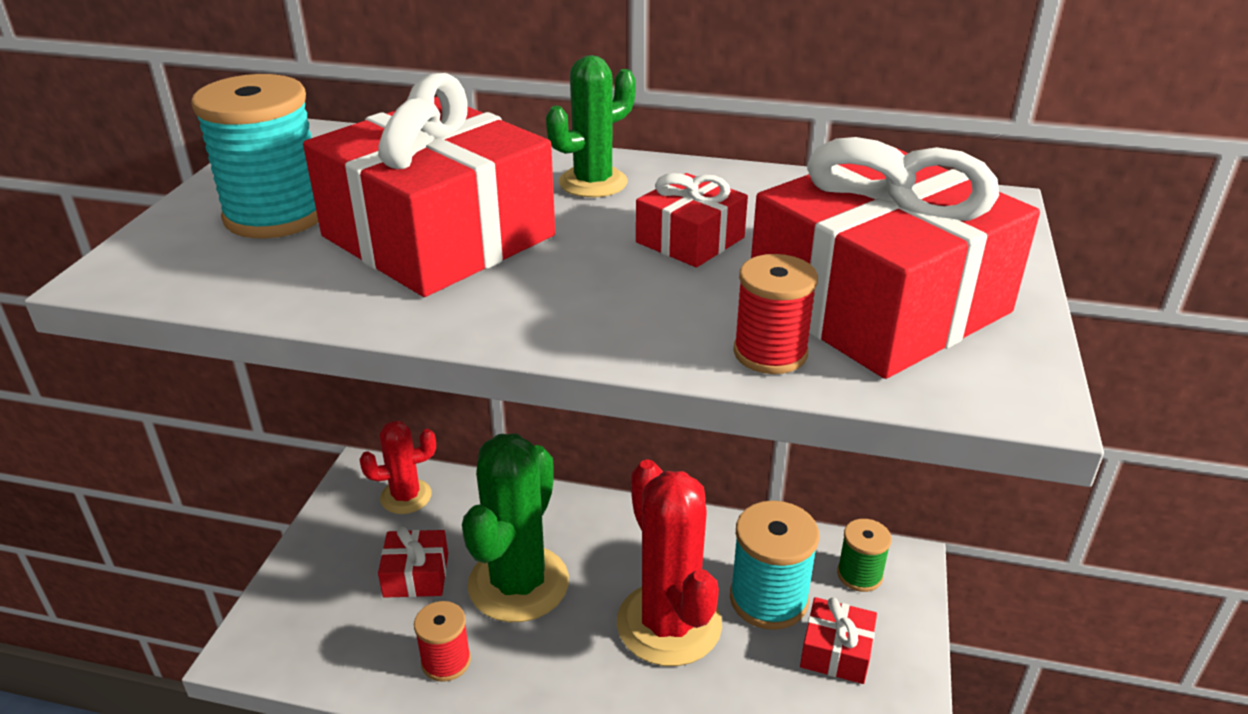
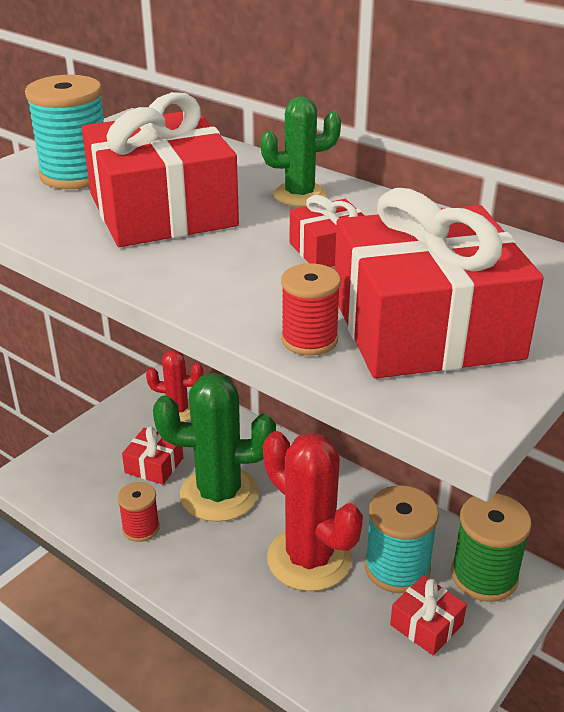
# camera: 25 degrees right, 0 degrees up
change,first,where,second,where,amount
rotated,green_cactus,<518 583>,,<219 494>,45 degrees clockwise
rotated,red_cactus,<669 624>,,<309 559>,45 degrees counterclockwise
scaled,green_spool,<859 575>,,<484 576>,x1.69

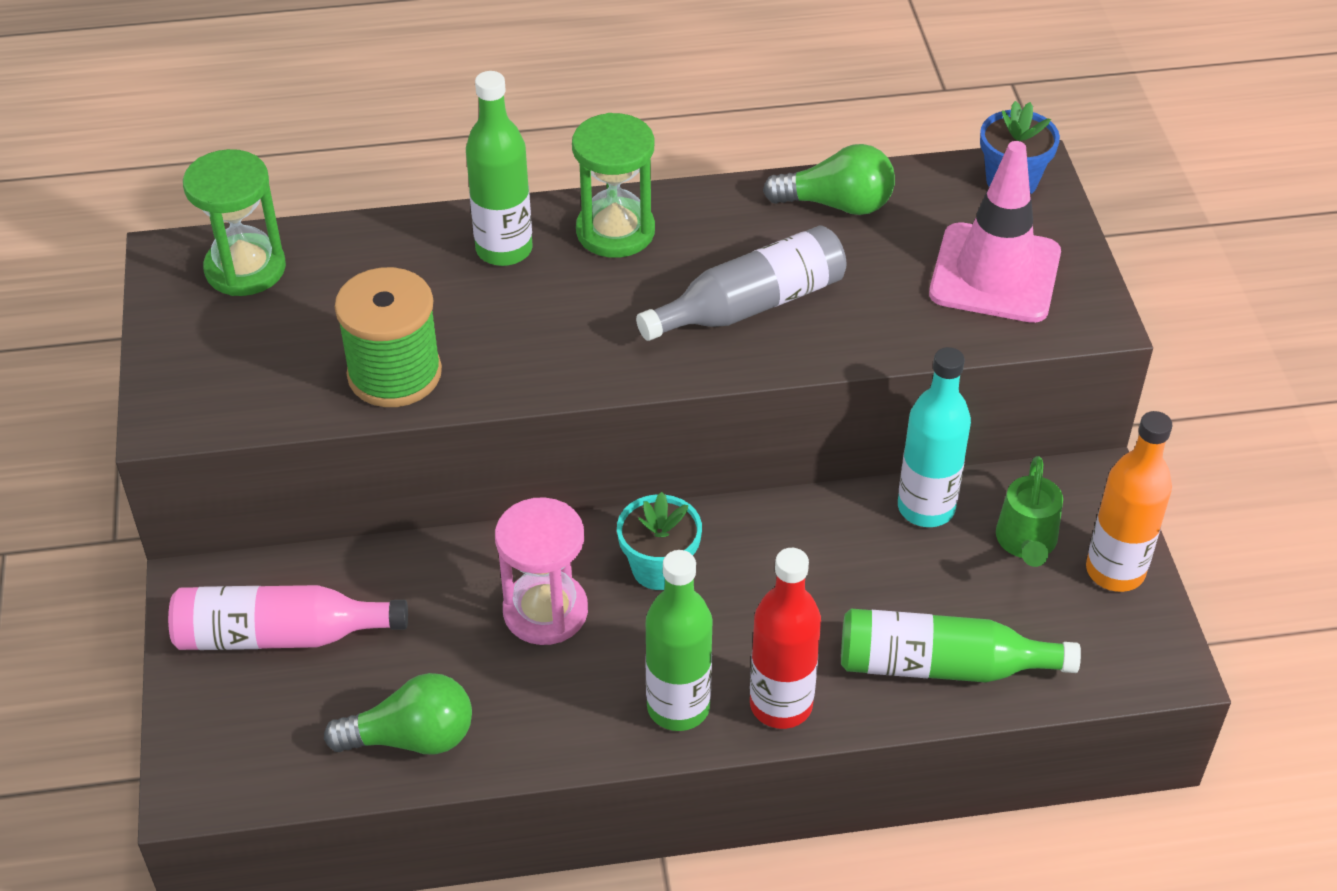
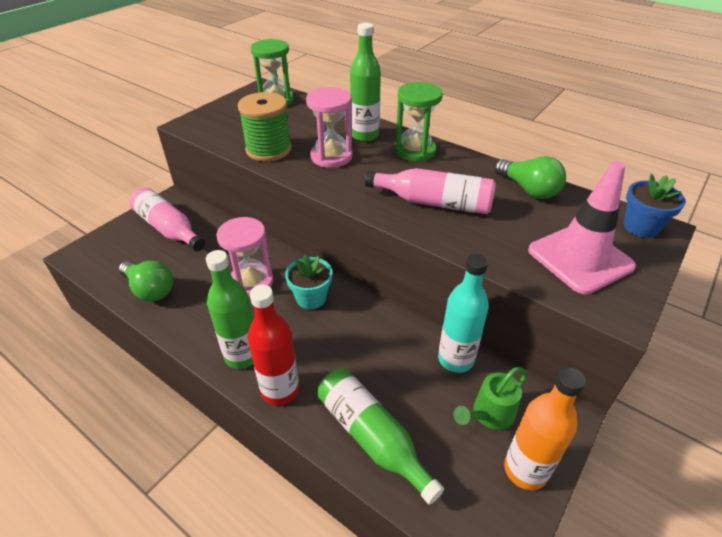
# camera: 45 degrees right, 5 degrees down
change,first,where,second,where,amount
new,,,pink_hourglass,<331 157>,
repainted,grey_bottle,<751 305>,pink_bottle,<434 203>,

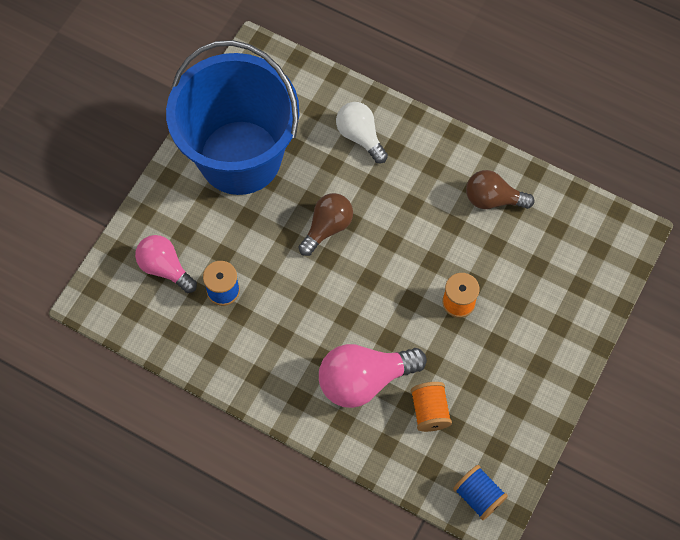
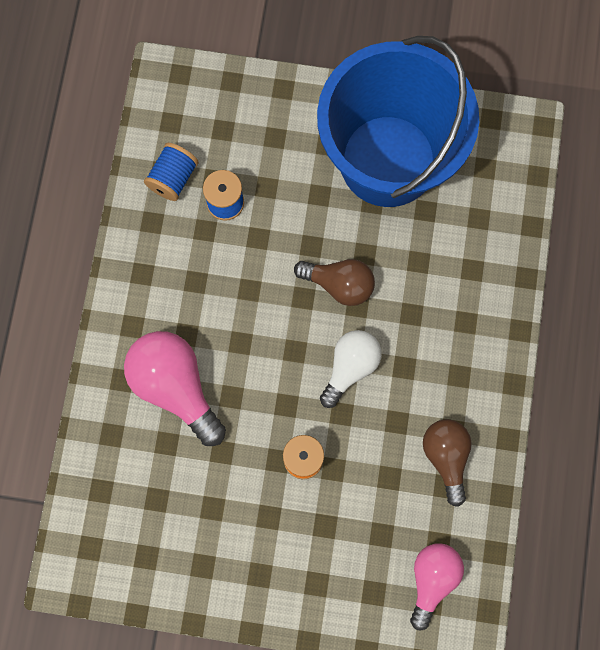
# camera: 70 degrees right, 10 degrees up
change,first,where,second,where,amount
shifted,blue_spool,<478 496>,,<173 178>,
shifted,white_light_bulb,<360 136>,,<350 367>,
shifted,pink_light_bulb,<165 268>,,<432 579>,
gone,orange_spool,<429 411>,,,

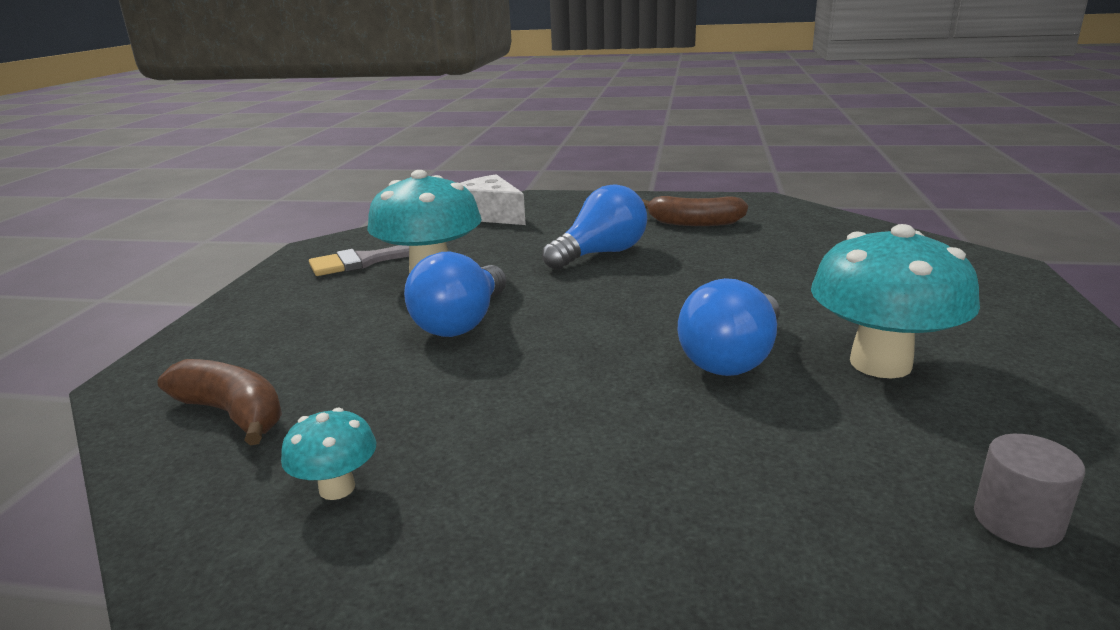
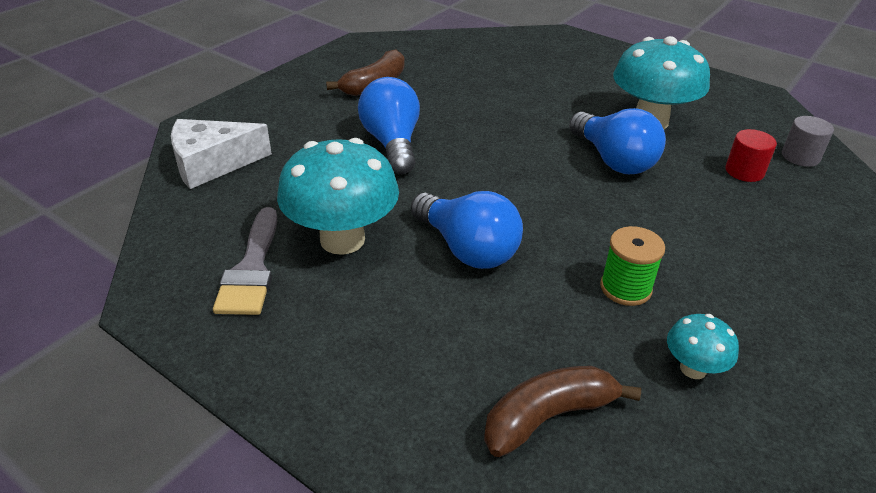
# camera: 65 degrees left, 15 degrees up
change,first,where,second,where,amount
new,,,green_spool,<625 288>,
new,,,red_cylinder,<744 171>,

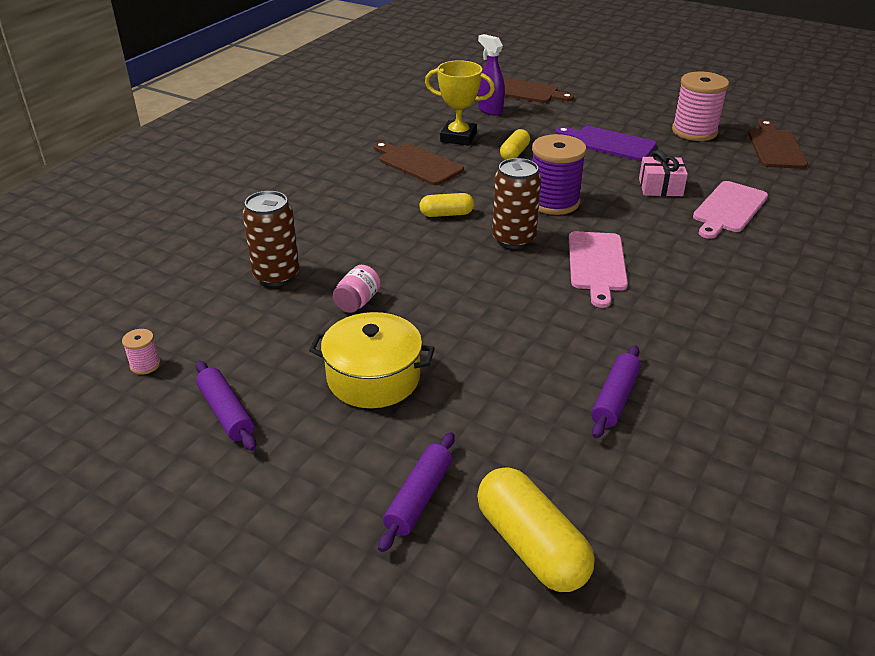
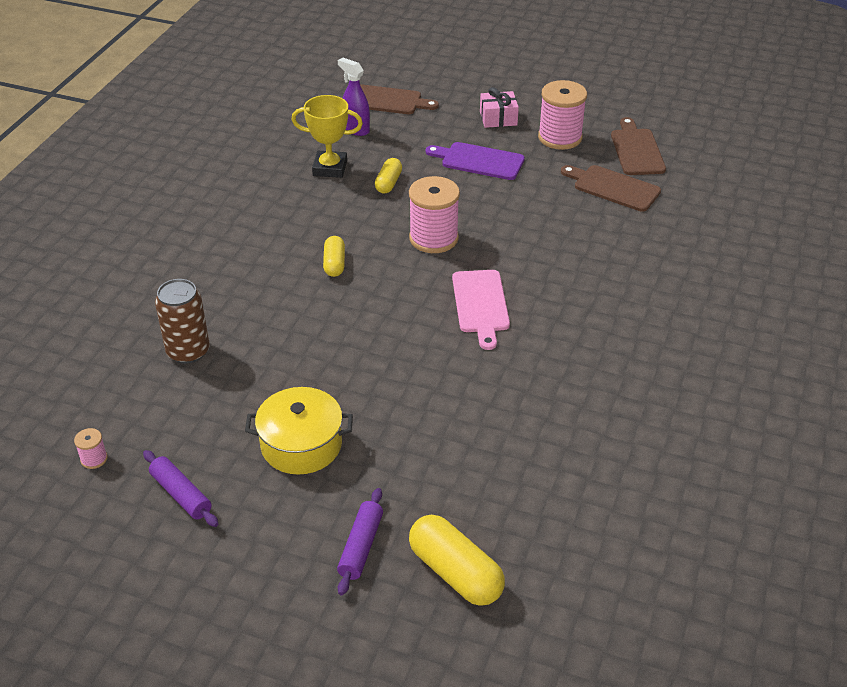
# camera: 10 degrees left, 5 degrees up
change,first,where,second,where,amount
rotated,yellow_capsule,<446 214>,,<334 264>,75 degrees counterclockwise
repainted,purple_spool,<553 202>,pink_spool,<433 238>,
shifted,pink_gift,<660 187>,,<498 118>,
shifted,brown_cutting_board,<417 164>,,<613 187>,
gone,pink_jar,<357 302>,,,
gone,brown_can,<513 239>,,,
gone,purple_rolling_pin,<615 398>,,,
gone,pink_cutting_board,<729 209>,,,

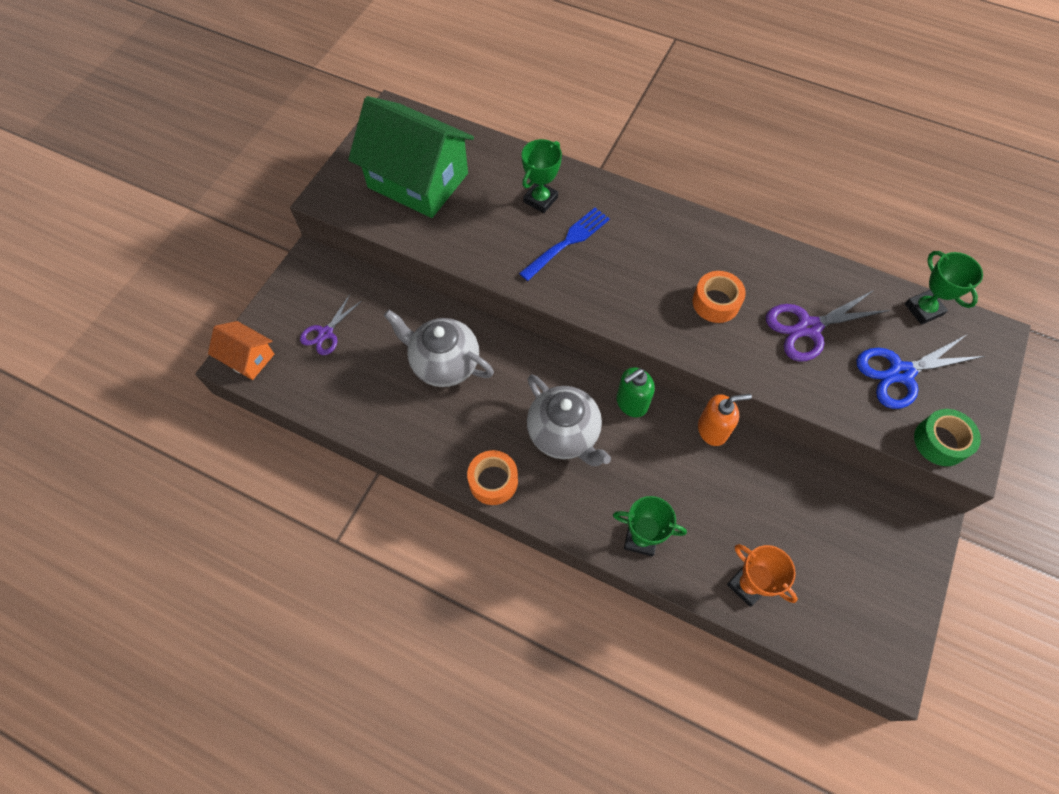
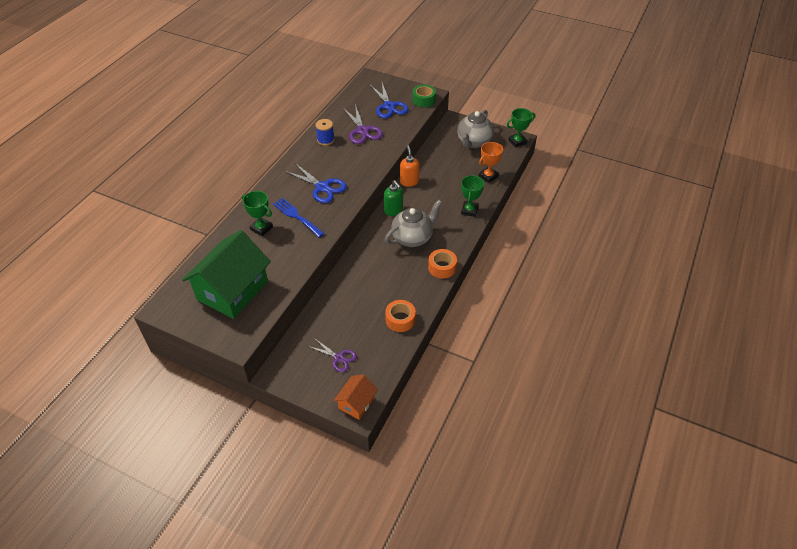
# camera: 90 degrees left, 15 degrees down
change,first,where,second,where,amount
new,,,blue_scissors,<323 187>,
new,,,blue_spool,<325 140>,
shifted,orange_tape,<716 302>,,<400 319>,
shifted,grey_teapot,<444 364>,,<473 142>,
shifted,green_trophy,<923 309>,,<517 142>,

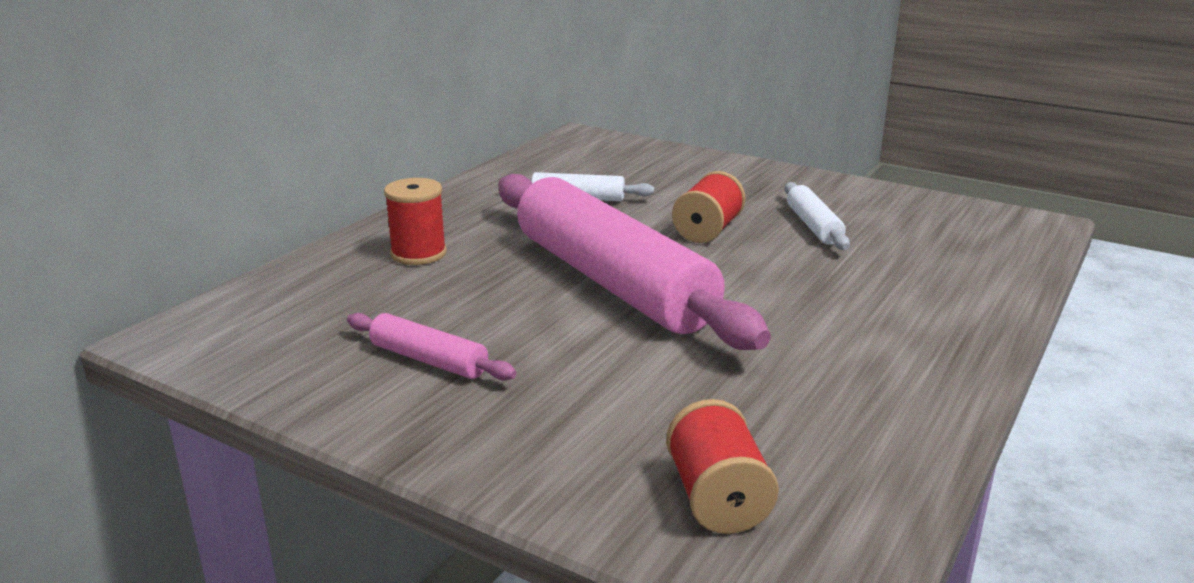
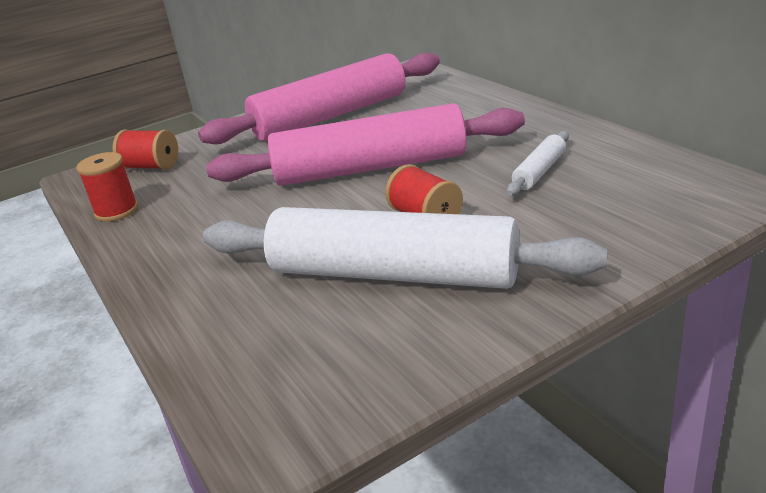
# camera: 120 degrees right, 5 degrees up
change,first,where,second,where,amount
shifted,red_spool,<418 254>,,<116 211>,
scaled,pink_rolling_pin,<429 360>,,<331 116>,x2.40
scaled,white_rolling_pin,<813 226>,,<393 274>,x2.40

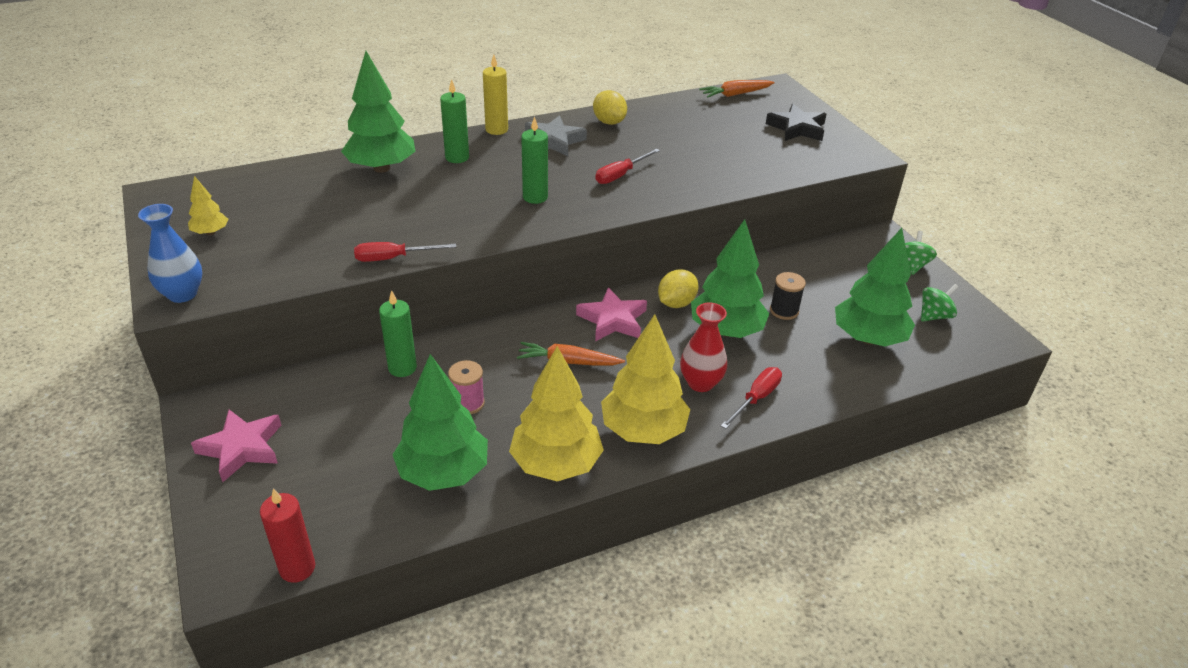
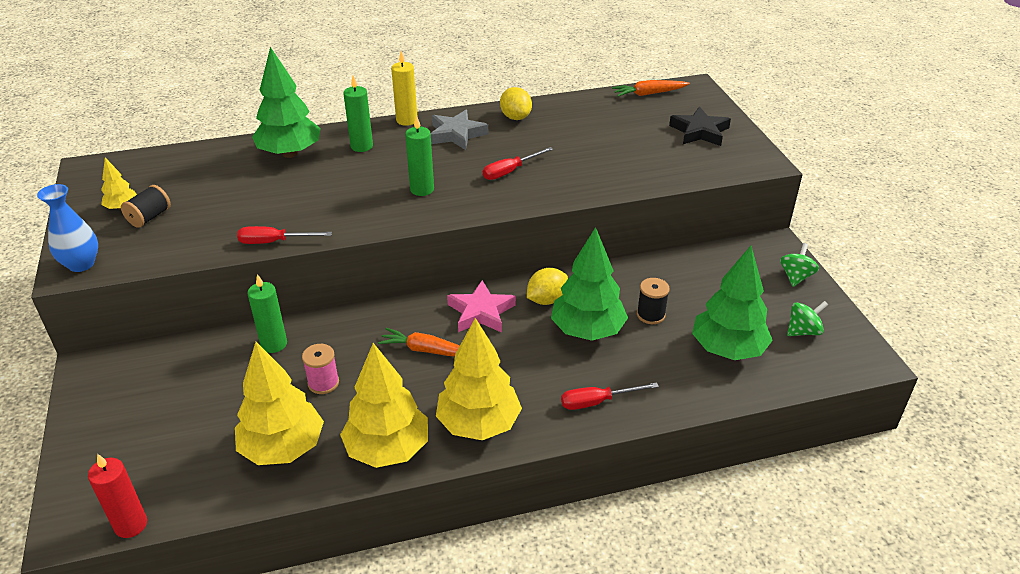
# camera: 10 degrees right, 0 degrees up
change,first,where,second,where,amount
new,,,black_spool,<149 217>,
repainted,green_tree,<443 472>,yellow_tree,<283 448>,
rotated,red_screwdriver,<756 398>,,<597 402>,150 degrees counterclockwise
gone,pink_star,<242 448>,,,
gone,red_vase,<700 383>,,,

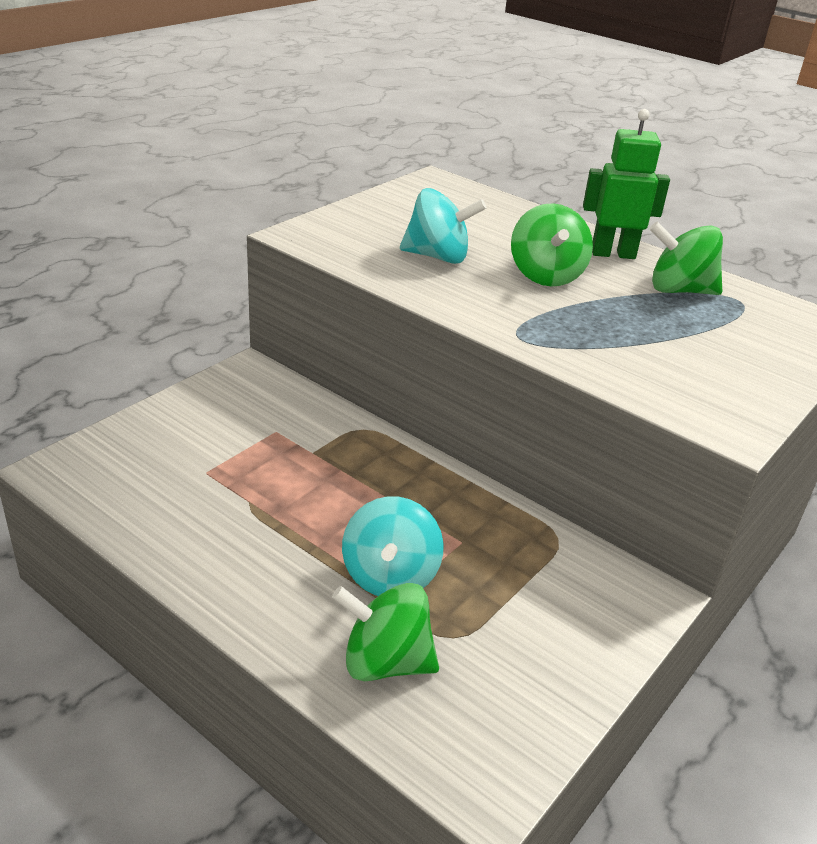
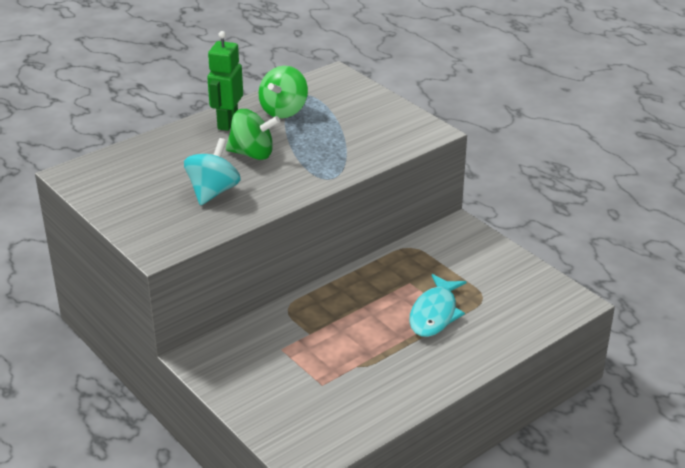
# camera: 75 degrees left, 0 degrees up
change,first,where,second,where,amount
swapped,turquoise_spinning_top,<390 576>,turquoise_fish,<435 314>,
gone,green_spinning_top,<385 662>,,,

